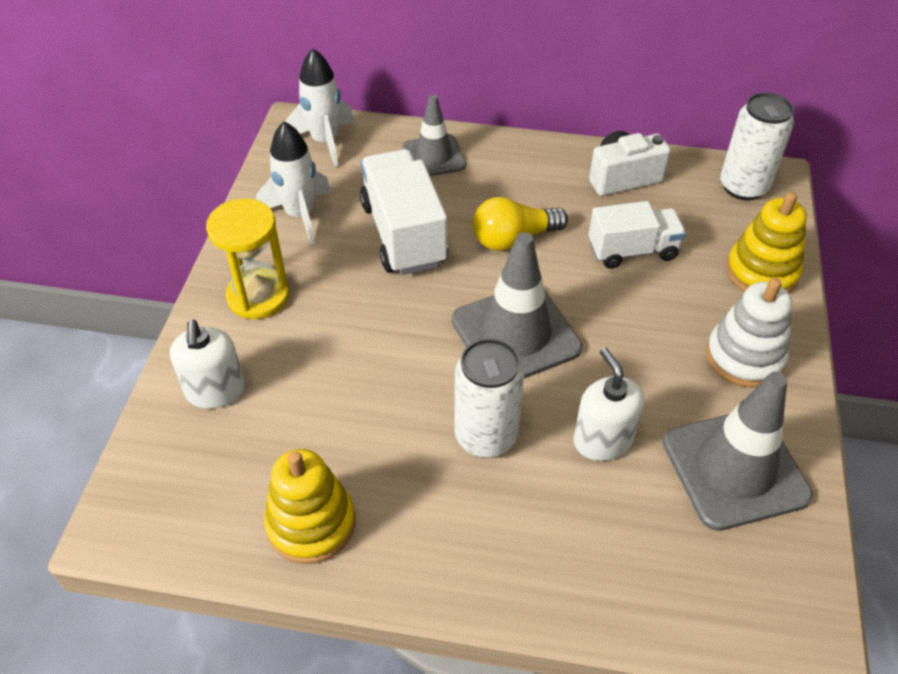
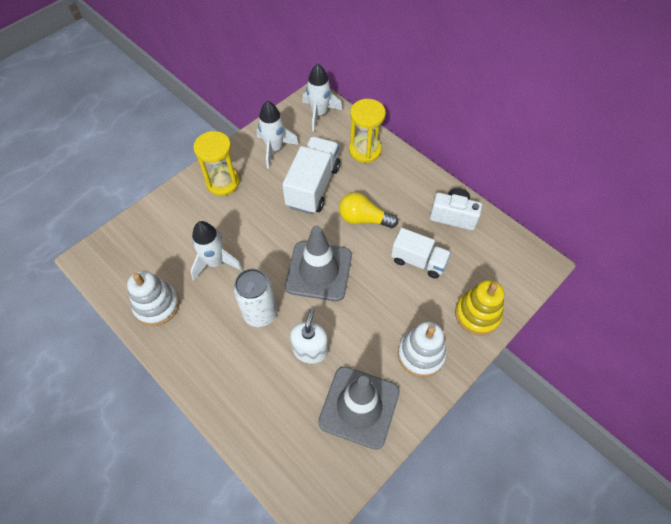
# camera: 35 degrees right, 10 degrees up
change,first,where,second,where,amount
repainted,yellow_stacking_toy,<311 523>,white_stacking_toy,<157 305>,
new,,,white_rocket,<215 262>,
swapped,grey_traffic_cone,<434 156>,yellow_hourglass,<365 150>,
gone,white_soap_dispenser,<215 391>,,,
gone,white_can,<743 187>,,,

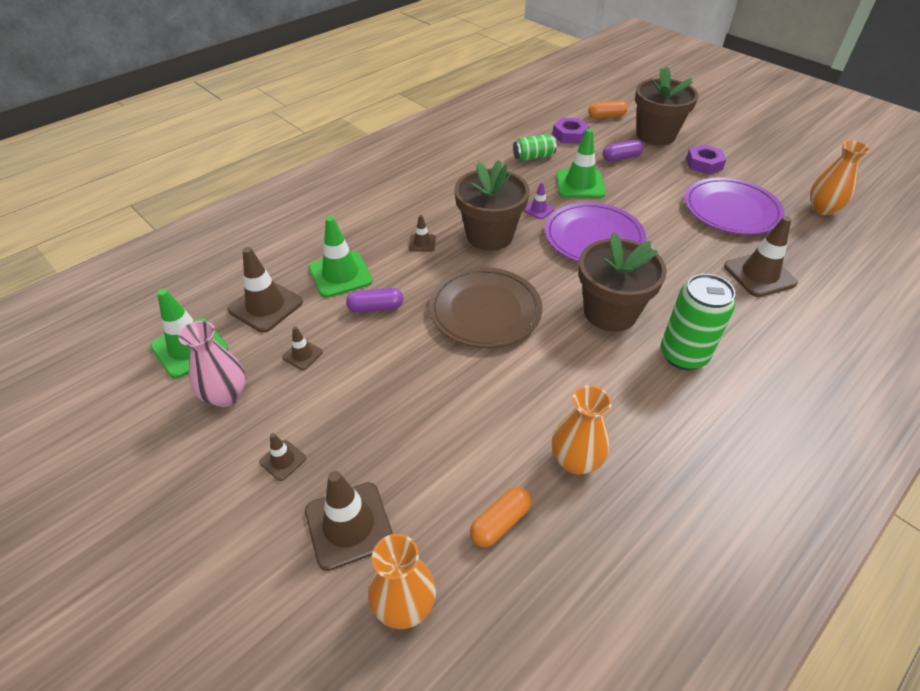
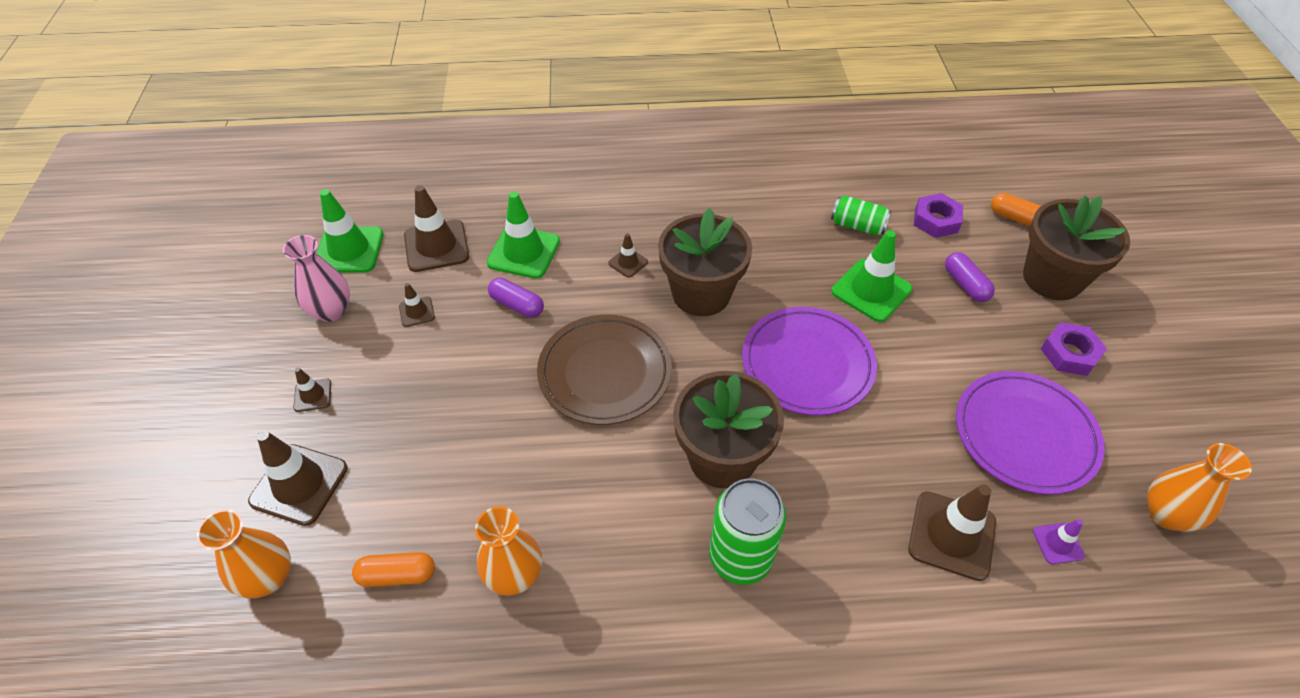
# camera: 40 degrees right, 5 degrees up
change,first,where,second,where,amount
rotated,purple_capsule,<621 158>,,<965 284>,45 degrees clockwise
shifted,purple_traffic_cone,<538 210>,,<1058 543>,

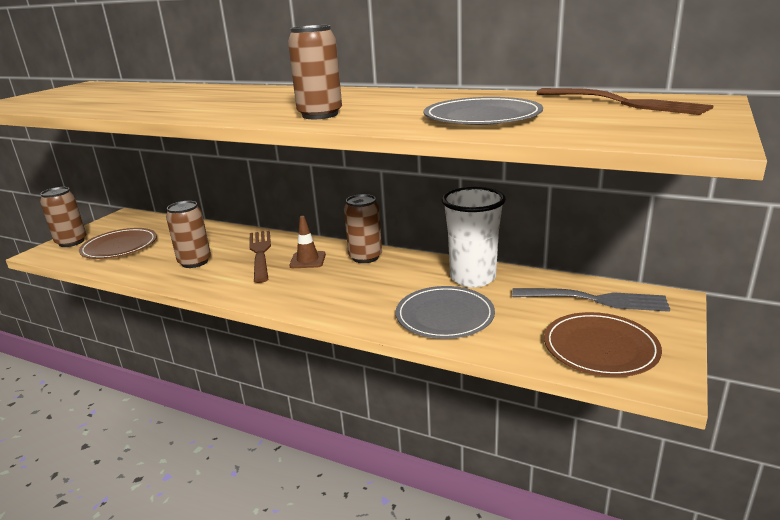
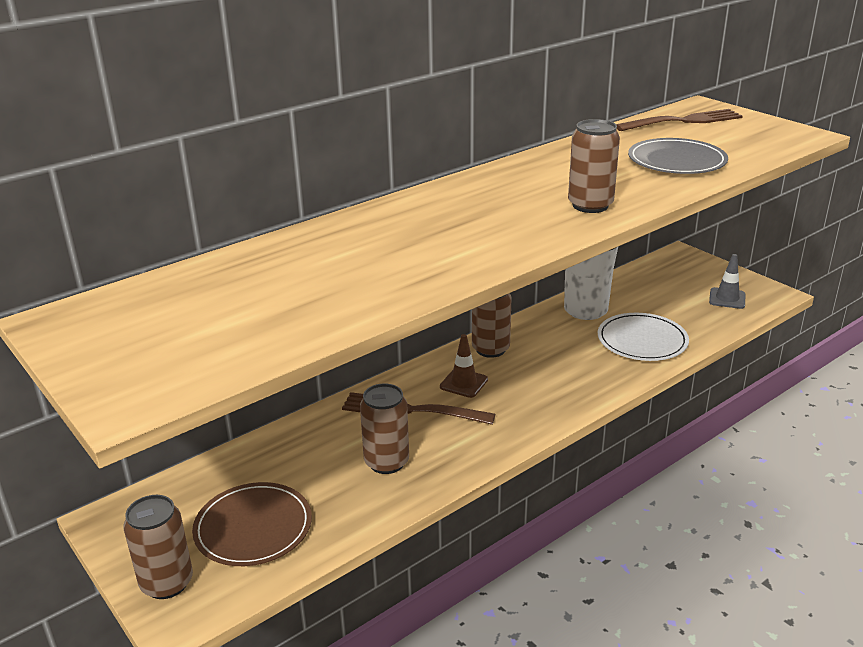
# camera: 65 degrees left, 5 degrees up
change,first,where,second,where,amount
repainted,grey_plate,<444 316>,white_plate,<642 340>,
swapped,brown_plate,<600 348>,grey_traffic_cone,<727 298>,
gone,grey_fork,<594 300>,,,

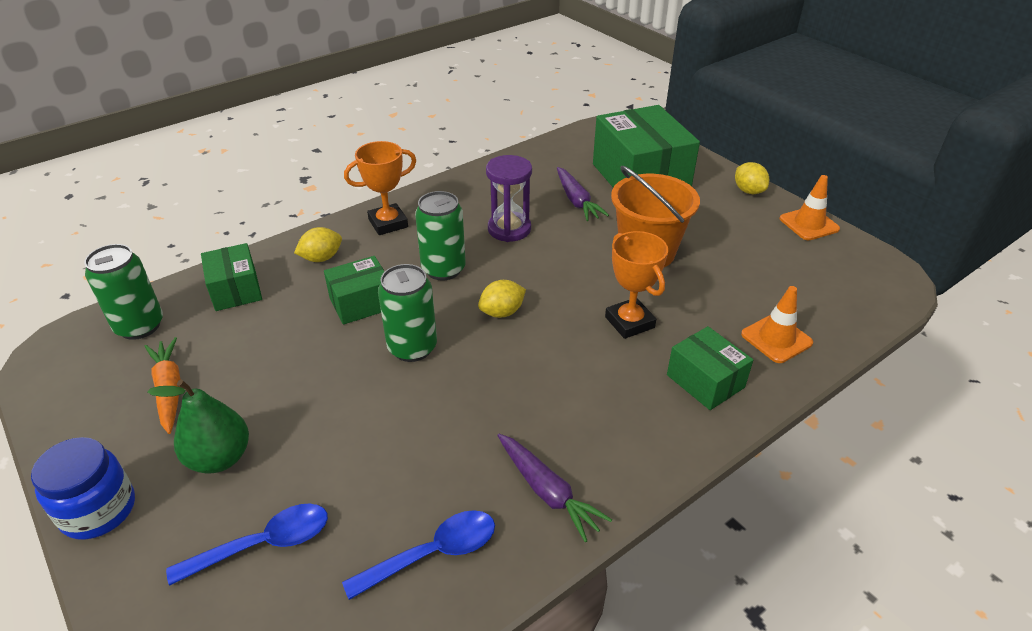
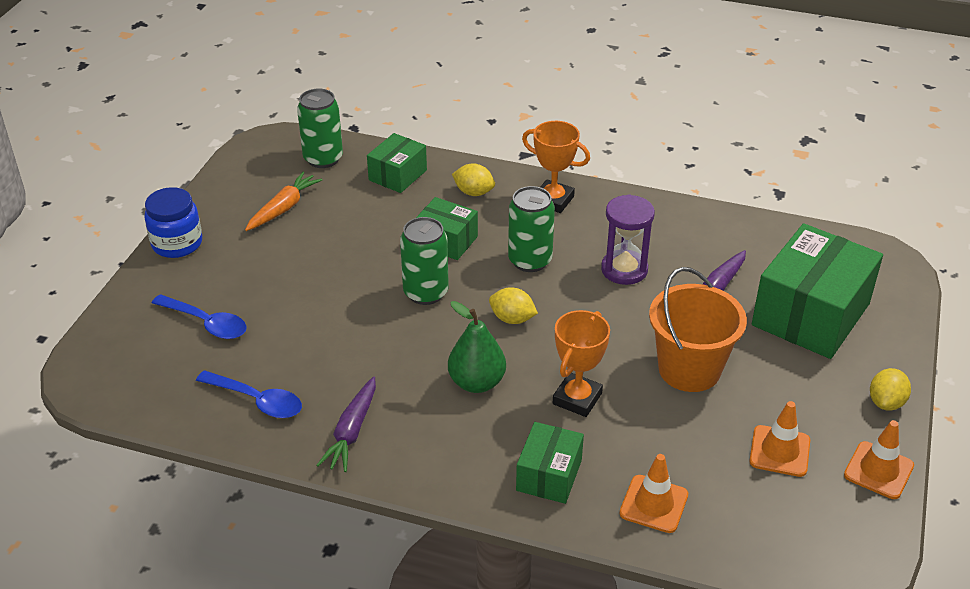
# camera: 55 degrees right, 0 degrees up
change,first,where,second,where,amount
shifted,green_pear,<220 458>,,<477 382>,
new,,,orange_traffic_cone,<779 451>,

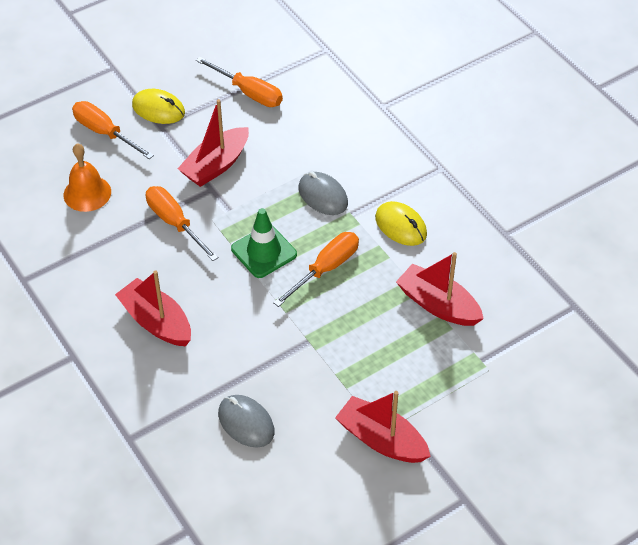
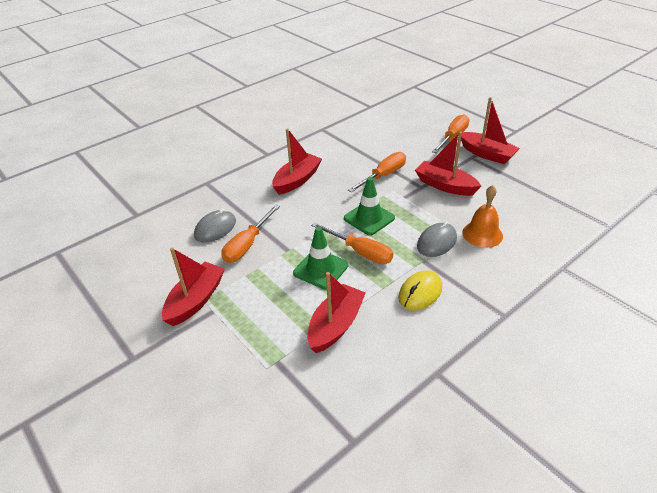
# camera: 85 degrees right, 10 degrees down
change,first,where,second,where,amount
shifted,orange_screwdriver,<249 92>,,<247 245>,
new,,,green_traffic_cone,<321 269>,
swapped,yellow_mouse,<158 109>,red_boat,<486 154>,
shifted,orange_bell,<87 193>,,<482 234>,

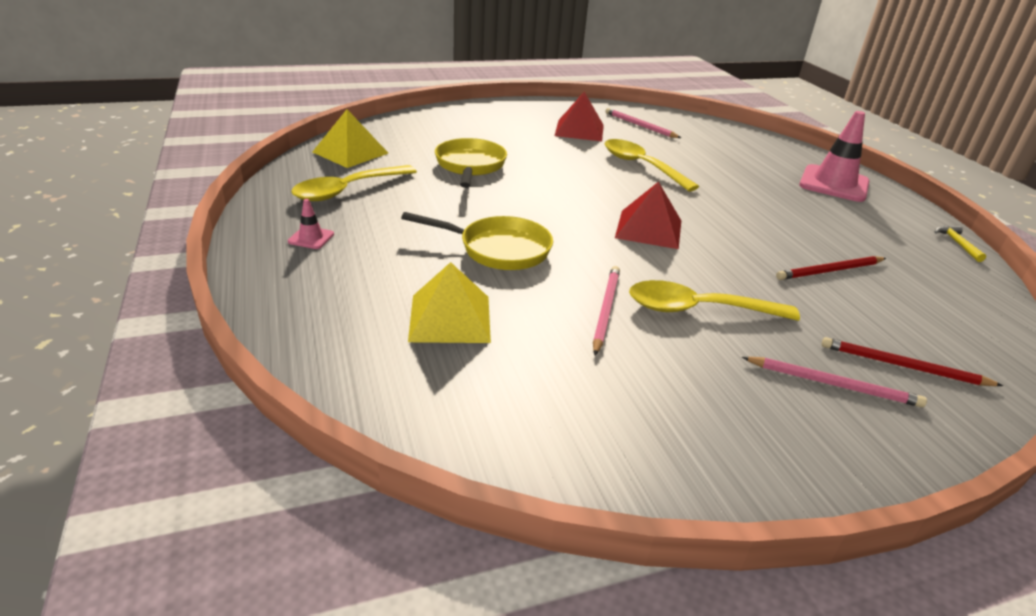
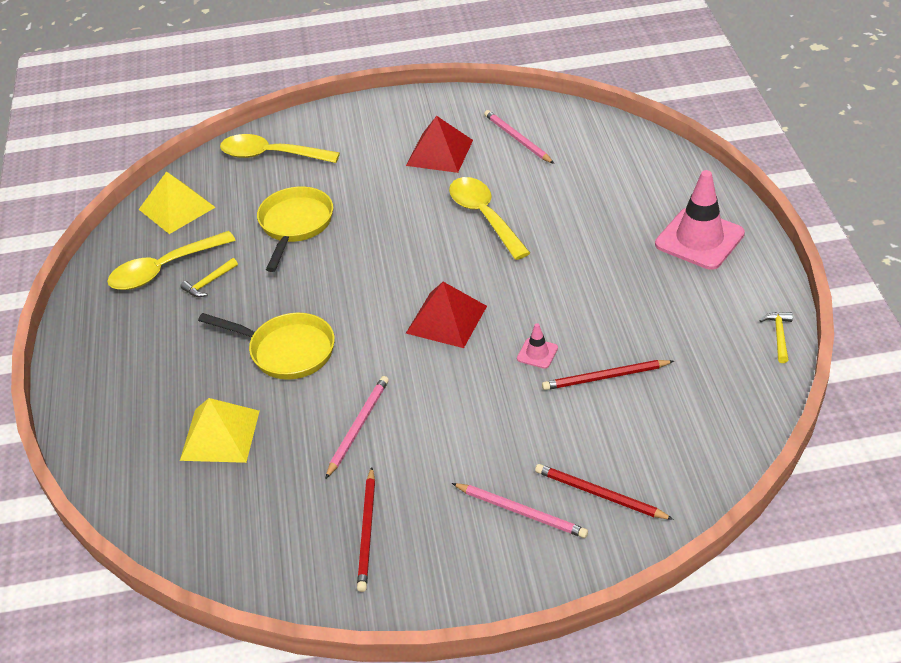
# camera: 15 degrees right, 10 degrees up
change,first,where,second,where,amount
new,,,yellow_hammer,<209 283>,
shifted,yellow_spoon,<698 309>,,<271 155>,
new,,,red_pencil,<367 531>,
shifted,pink_traffic_cone,<311 238>,,<537 353>,

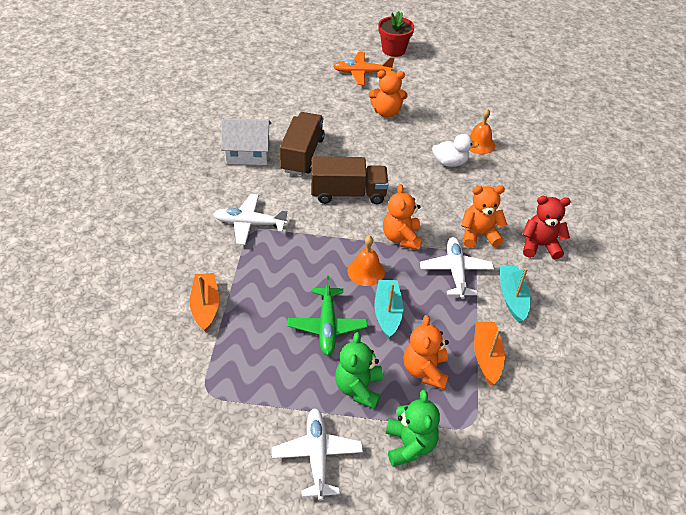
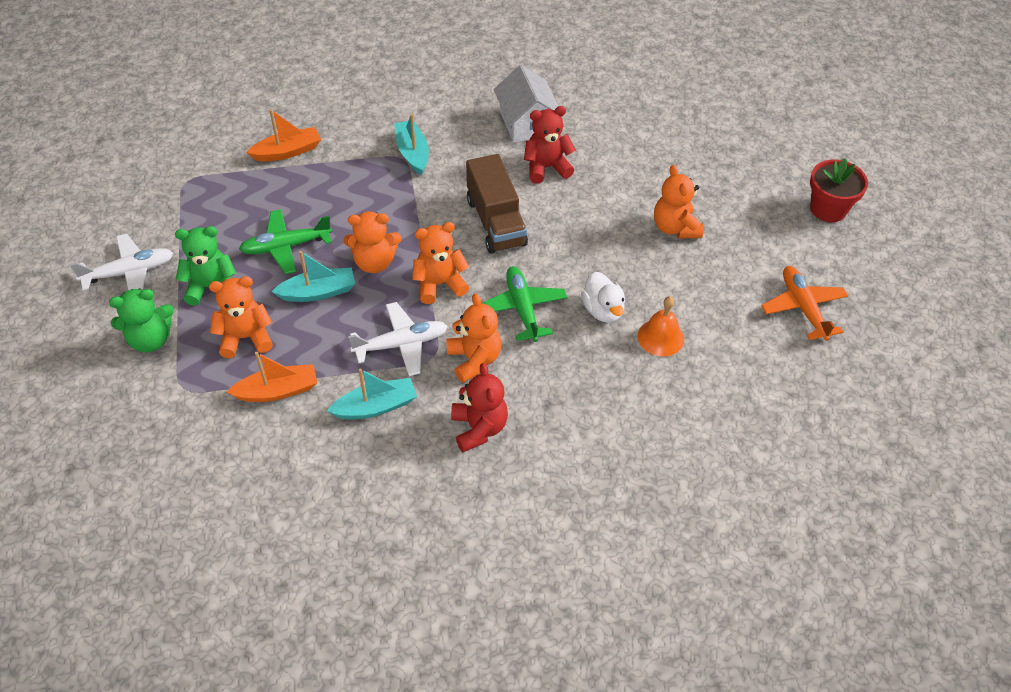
# camera: 75 degrees right, 5 degrees up
change,first,where,second,where,amount
swapped,orange_bell,<366 271>,orange_teddy_bear,<374 262>,
swapped,white_plane,<249 224>,turquoise_boat,<412 153>,
new,,,green_plane,<522 308>,
swapped,brown_truck,<302 155>,red_teddy_bear,<546 167>,
shifted,orange_plane,<361 73>,,<803 308>,

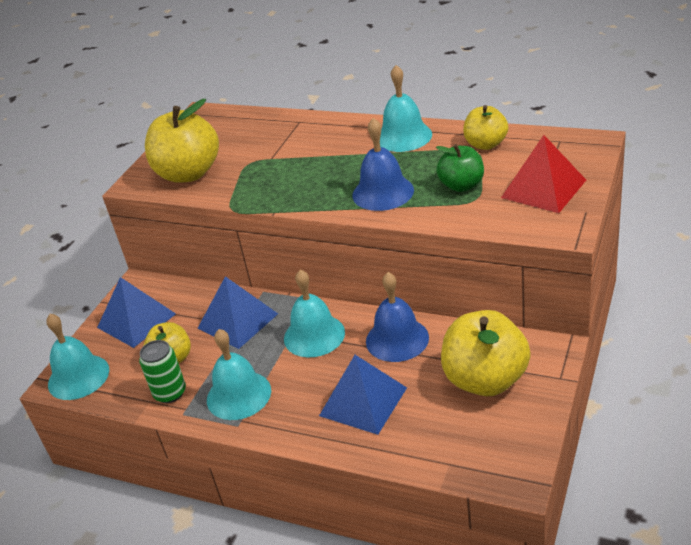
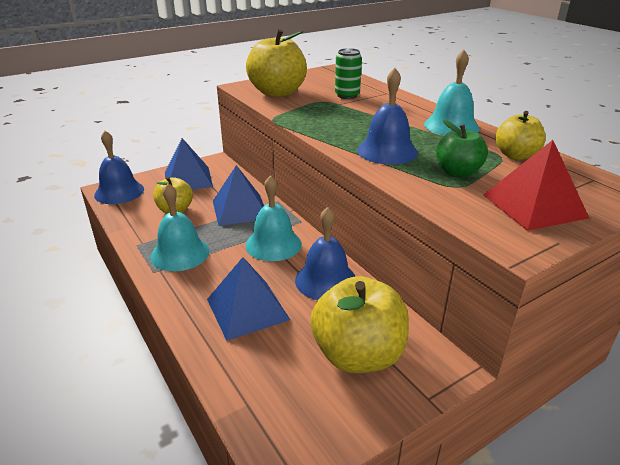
# camera: 30 degrees right, 5 degrees down
change,first,where,second,where,amount
repainted,turquoise_bell,<78 377>,blue_bell,<119 192>,
shifted,green_can,<170 393>,,<347 95>,

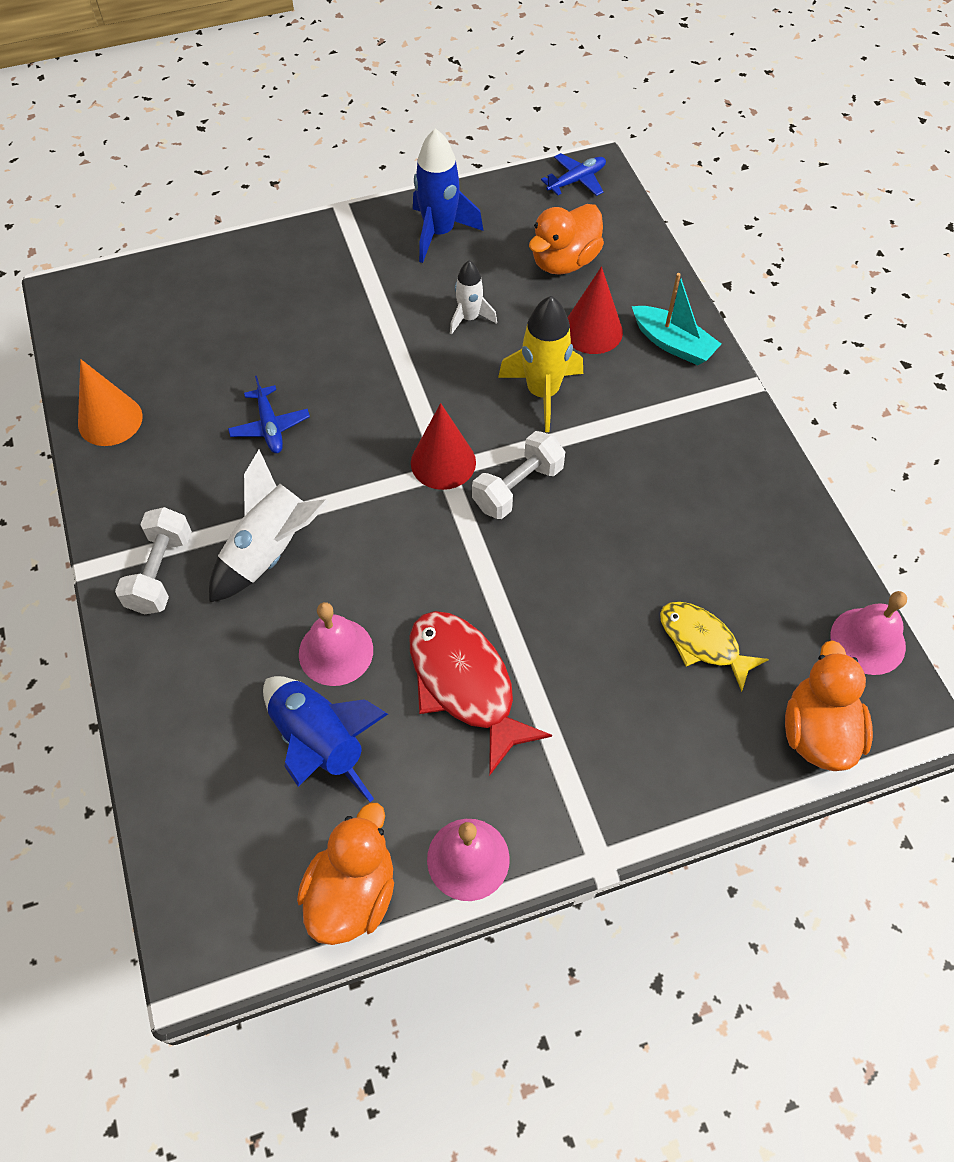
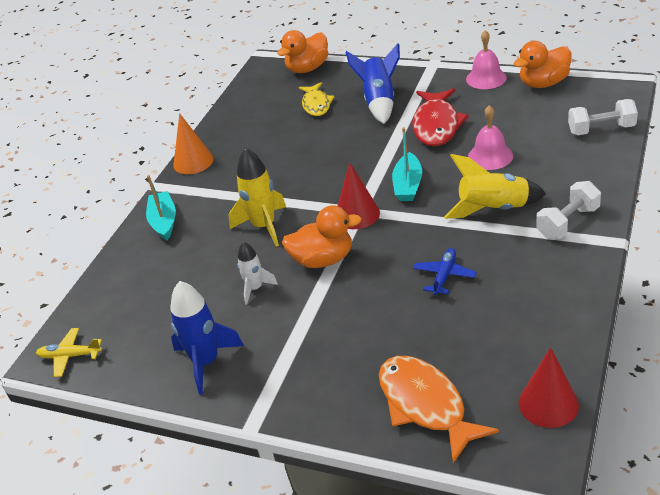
# camera: 135 degrees left, 20 degrees down
change,first,where,second,where,amount
repainted,blue_plane,<576 180>,yellow_plane,<69 356>,
shifted,orange_cone,<110 420>,,<193 162>,
shifted,orange_duck,<564 261>,,<323 259>,
shifted,blue_rocket,<320 742>,,<379 102>,
new,,,orange_fish,<425 405>,
new,,,turquoise_boat,<408 185>,
repainted,white_rocket,<271 551>,yellow_rocket,<493 209>,
shifted,red_cone,<592 331>,,<548 404>,
shifted,white_dumbbell,<518 488>,,<601 129>,
gone,pink_bell,<868 641>,,,

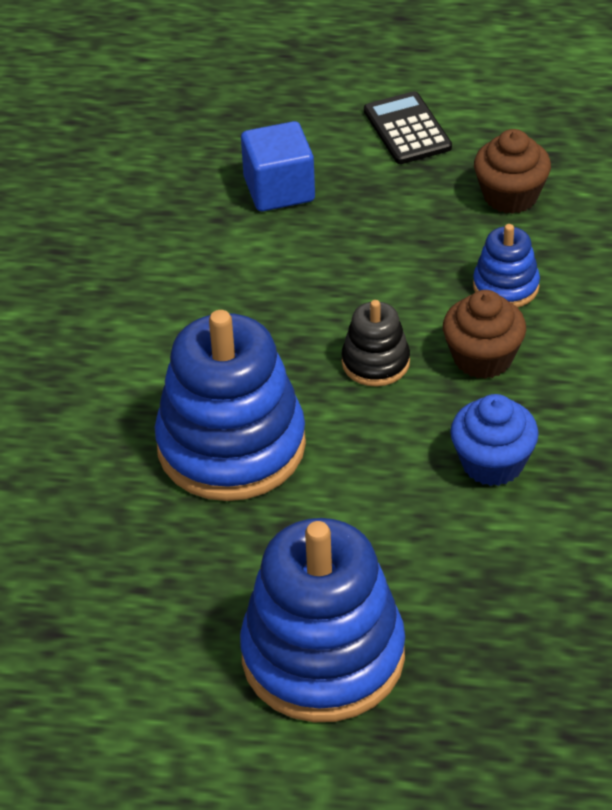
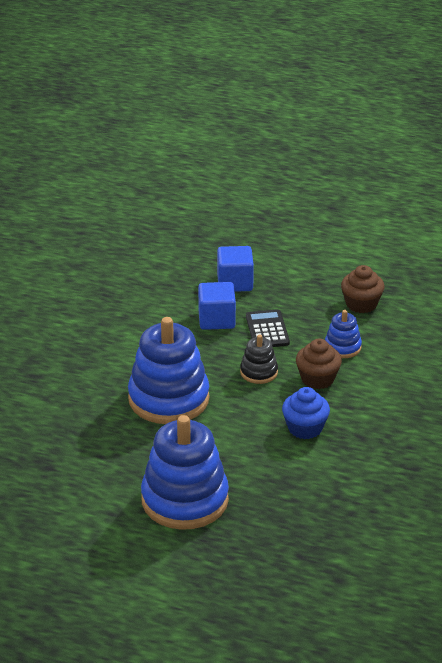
# camera: 10 degrees right, 10 degrees down
change,first,where,second,where,amount
new,,,blue_cube,<216 320>,
shifted,black_calculator,<407 129>,,<267 330>,

